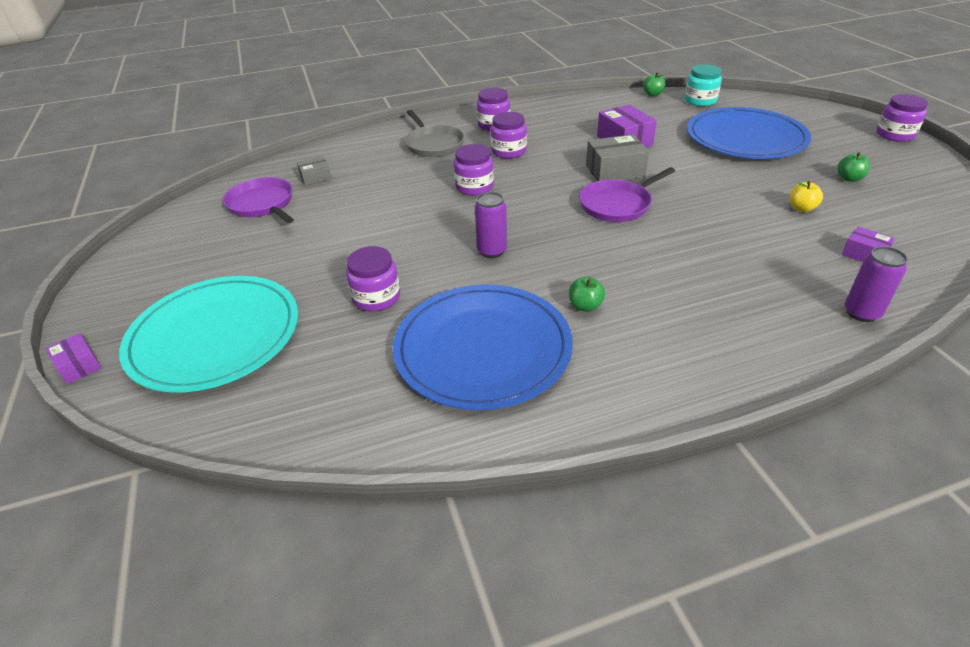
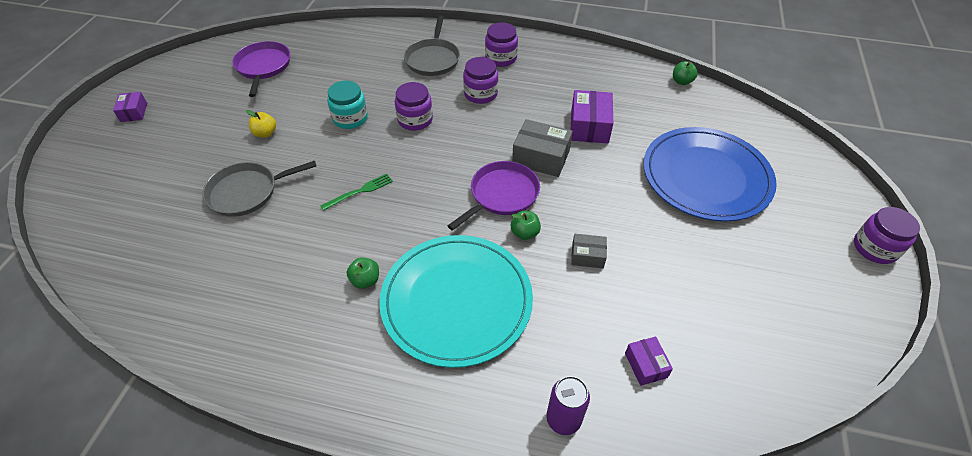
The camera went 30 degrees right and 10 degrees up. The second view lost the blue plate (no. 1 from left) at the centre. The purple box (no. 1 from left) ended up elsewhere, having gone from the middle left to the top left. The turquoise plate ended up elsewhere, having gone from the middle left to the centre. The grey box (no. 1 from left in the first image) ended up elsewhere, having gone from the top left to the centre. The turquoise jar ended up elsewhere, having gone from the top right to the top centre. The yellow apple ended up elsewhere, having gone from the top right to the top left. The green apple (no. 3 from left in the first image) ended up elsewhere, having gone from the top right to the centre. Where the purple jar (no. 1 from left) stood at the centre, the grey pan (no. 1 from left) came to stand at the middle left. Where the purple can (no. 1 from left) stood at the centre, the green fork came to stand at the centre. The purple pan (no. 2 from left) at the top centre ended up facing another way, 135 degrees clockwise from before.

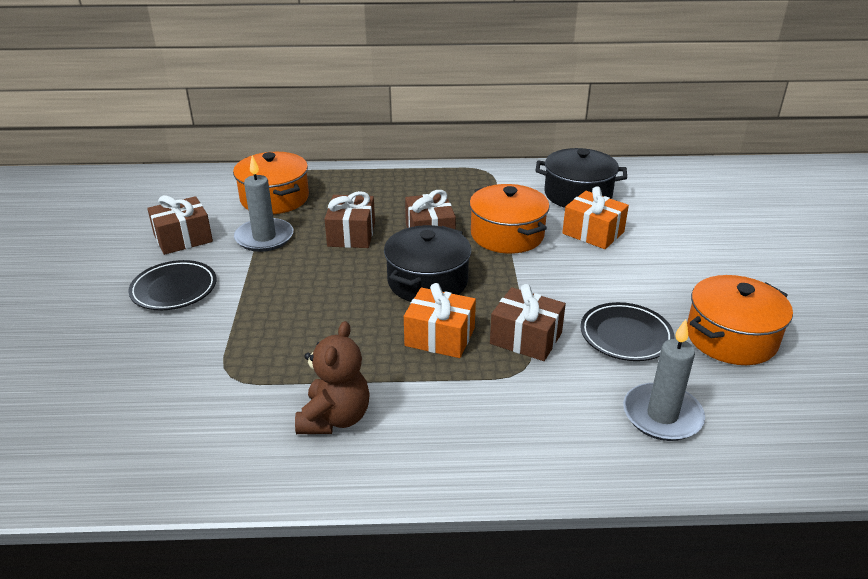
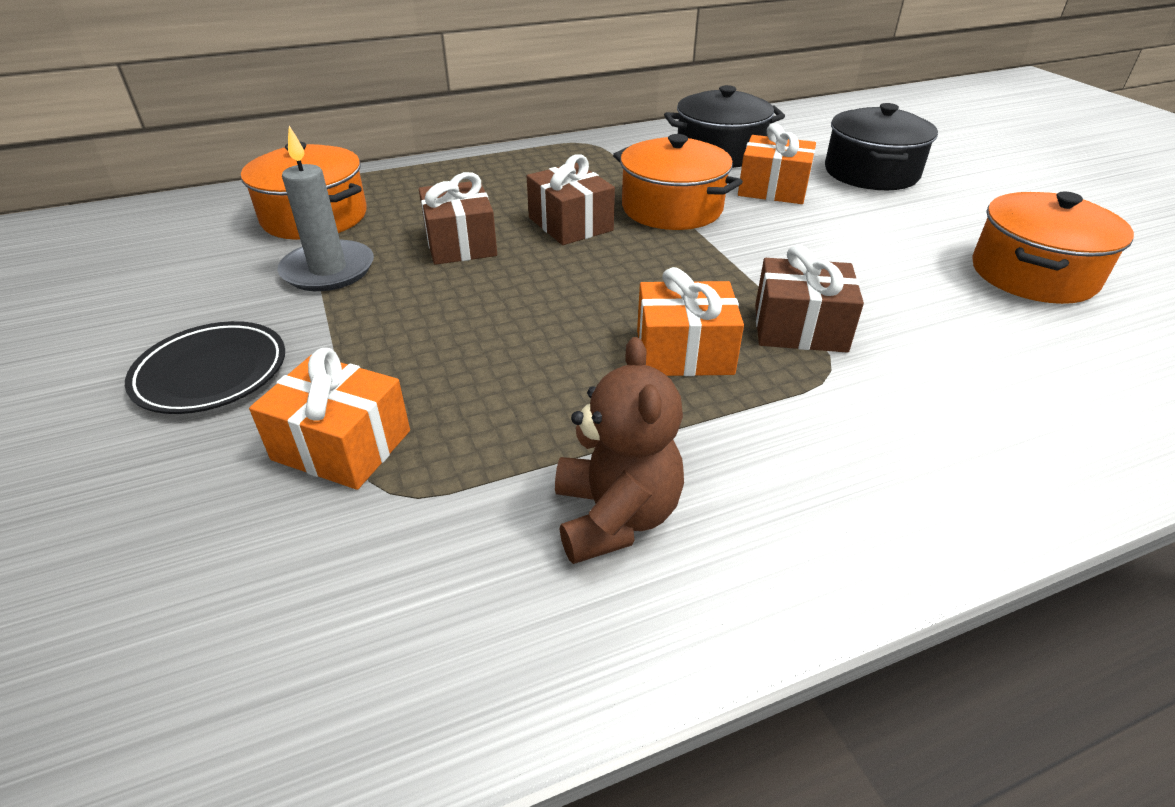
The camera went 20 degrees left and 5 degrees up. The second view lost the brown gift (no. 1 from left) at the middle left. The second view lost the black plate (no. 2 from left) at the middle right. The second view lost the grey candle (no. 2 from left) at the middle right. The second view gained the orange gift (no. 1 from left) at the middle left. The black pot (no. 1 from left in the first image) ended up elsewhere, having gone from the centre to the top right.

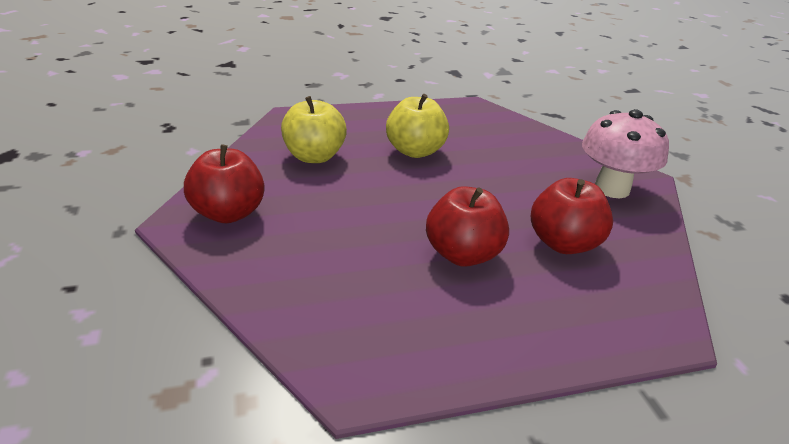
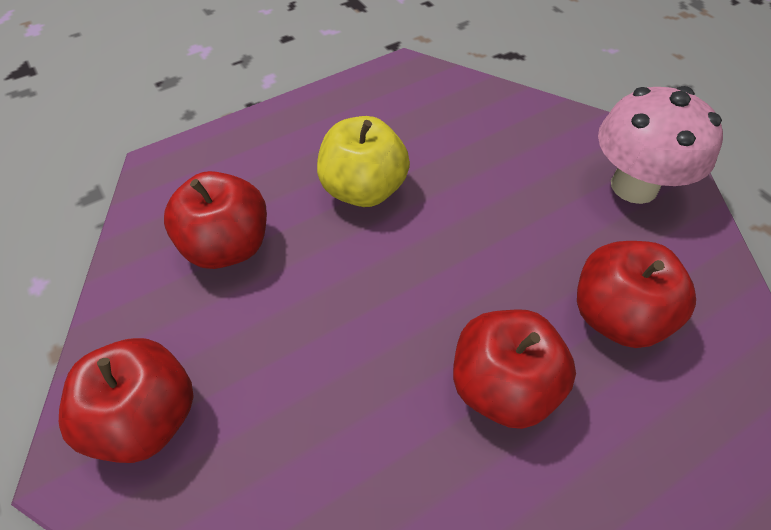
The camera went 15 degrees left and 20 degrees up. What was the yellow apple (no. 1 from left) at the top centre turned into the red apple (no. 2 from left) at the middle left.

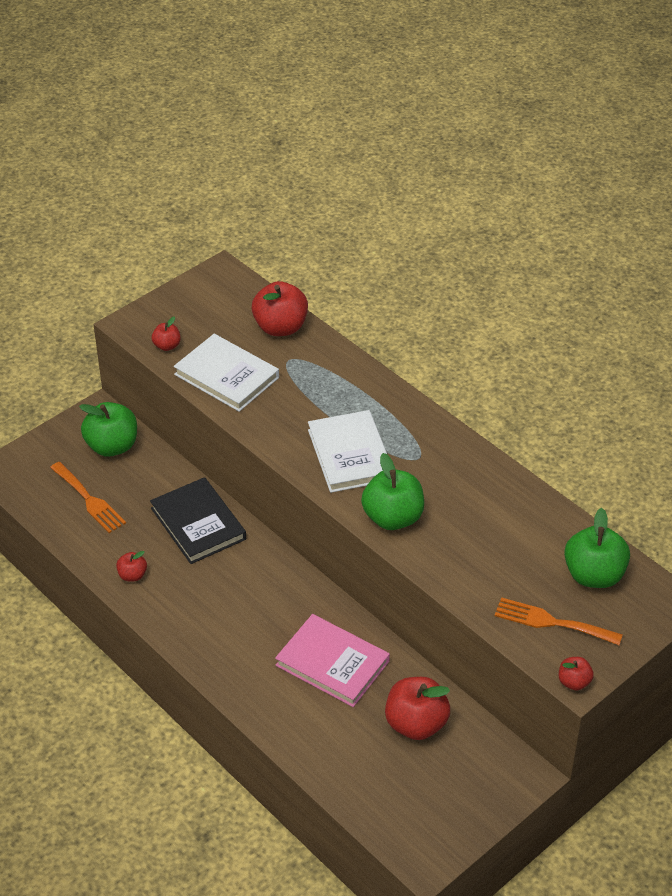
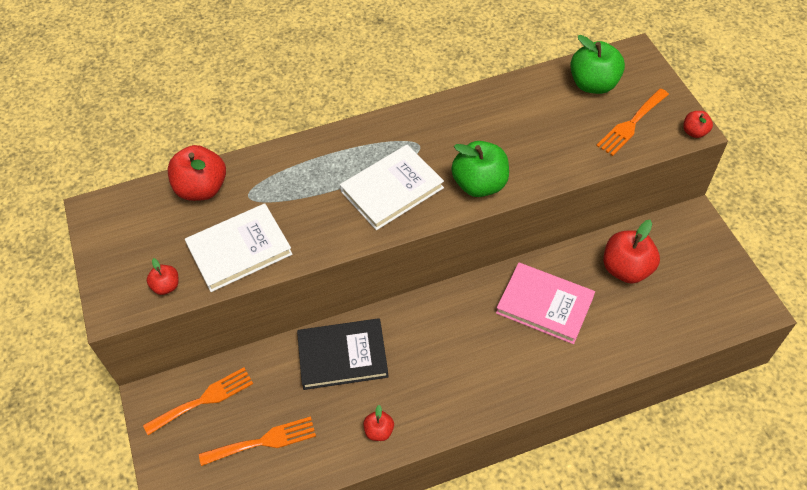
The camera went 65 degrees left and 10 degrees up. Where the green apple (no. 1 from left) stood at the middle left, the orange fork (no. 1 from left) came to stand at the bottom left. The pink book at the bottom centre ended up facing another way, 60 degrees clockwise from before. The white book (no. 2 from left) at the centre ended up facing another way, 45 degrees counterclockwise from before.

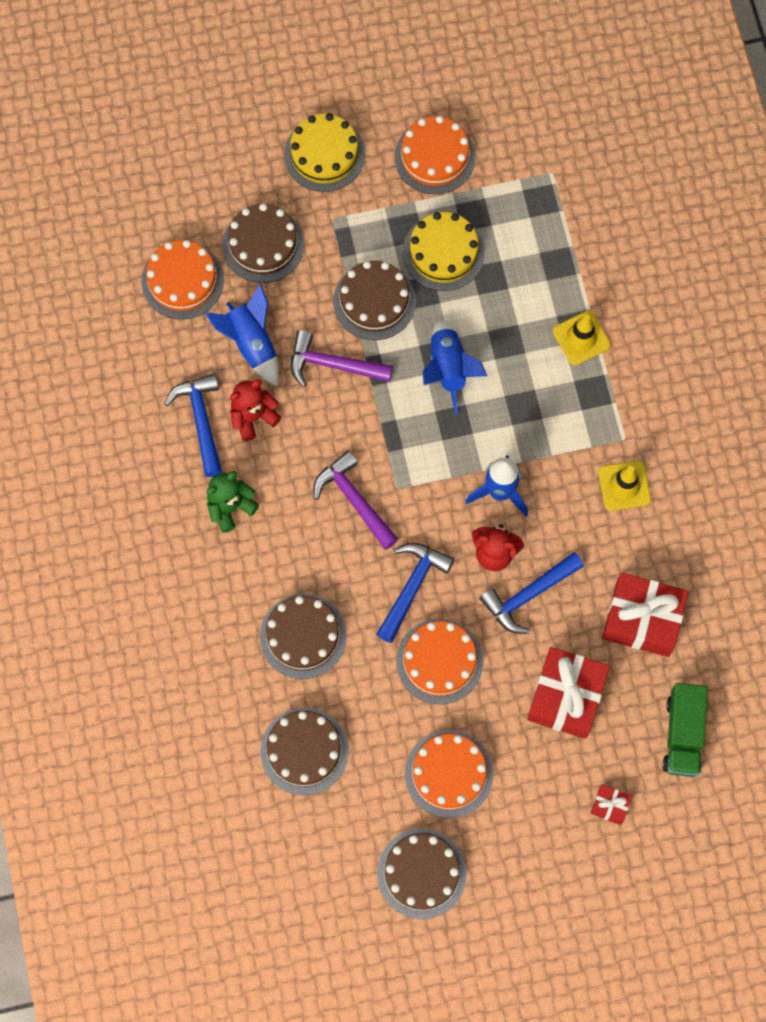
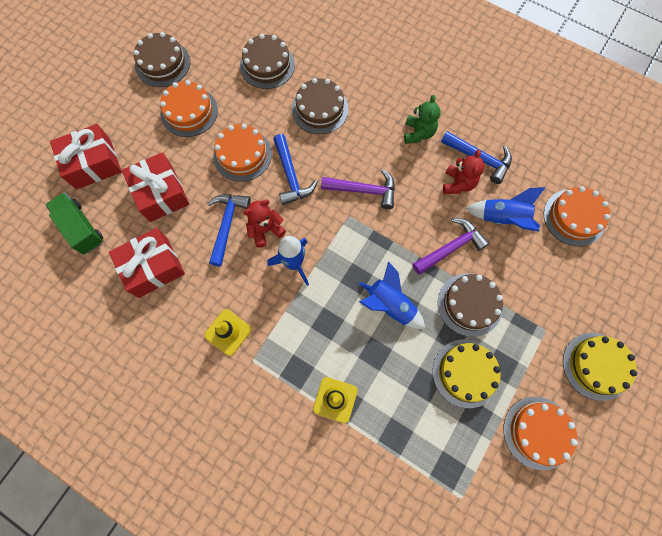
The camera went 135 degrees right and 0 degrees up. The second view lost the brown cake (no. 1 from left) at the top centre. The size of the red gift (no. 2 from left in the first image) at the bottom right changed by a factor of 2.19.

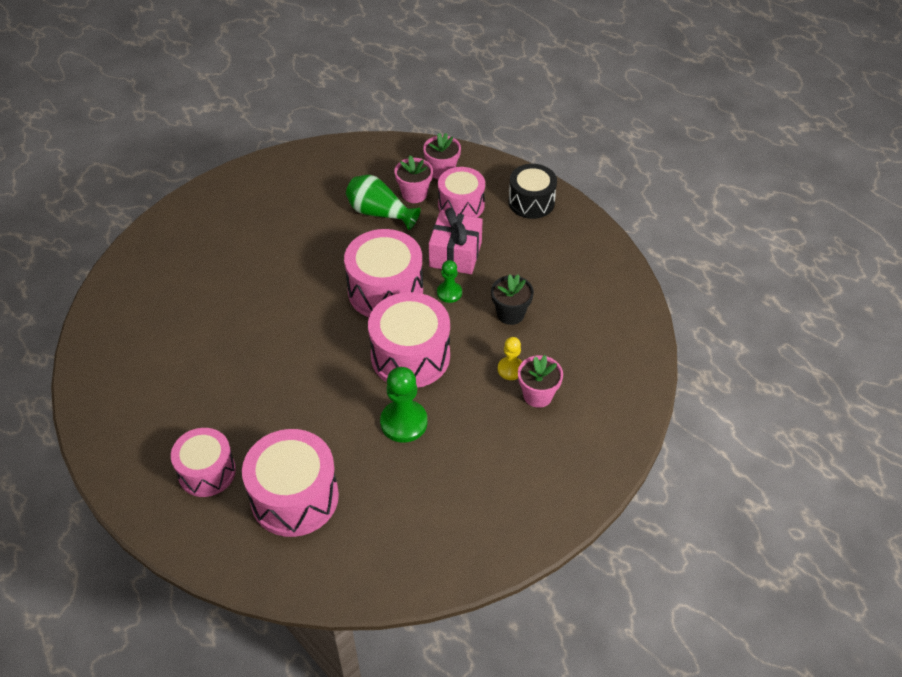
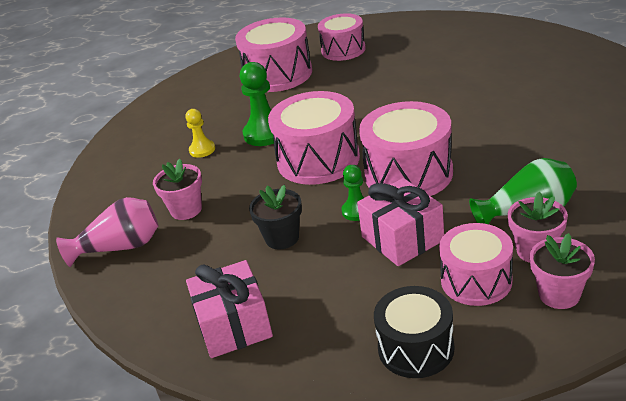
The camera went 140 degrees right and 15 degrees down. The second view gained the pink vase at the middle left. The second view gained the pink gift (no. 1 from left) at the bottom centre. The yellow pawn ended up elsewhere, having gone from the centre to the top left.

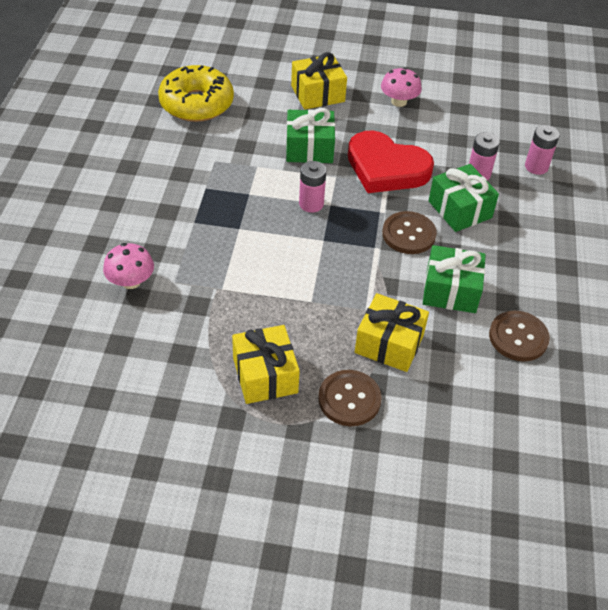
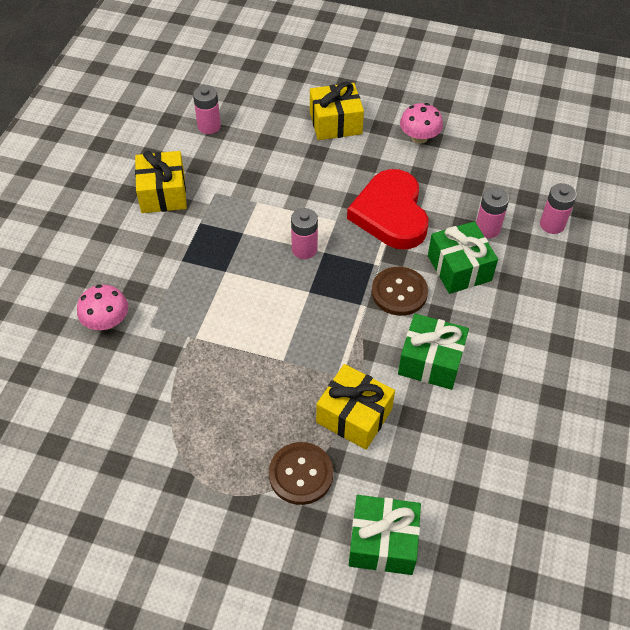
The camera went 10 degrees right and 5 degrees up. The second view lost the brown button (no. 3 from left) at the middle right. The yellow gift (no. 1 from left) ended up elsewhere, having gone from the centre to the top left. The green gift (no. 1 from left) ended up elsewhere, having gone from the top centre to the bottom centre. Where the yellow donut stood at the top left, the pink battery (no. 1 from left) came to stand at the top left. The red heart at the top centre ended up facing another way, 45 degrees clockwise from before.

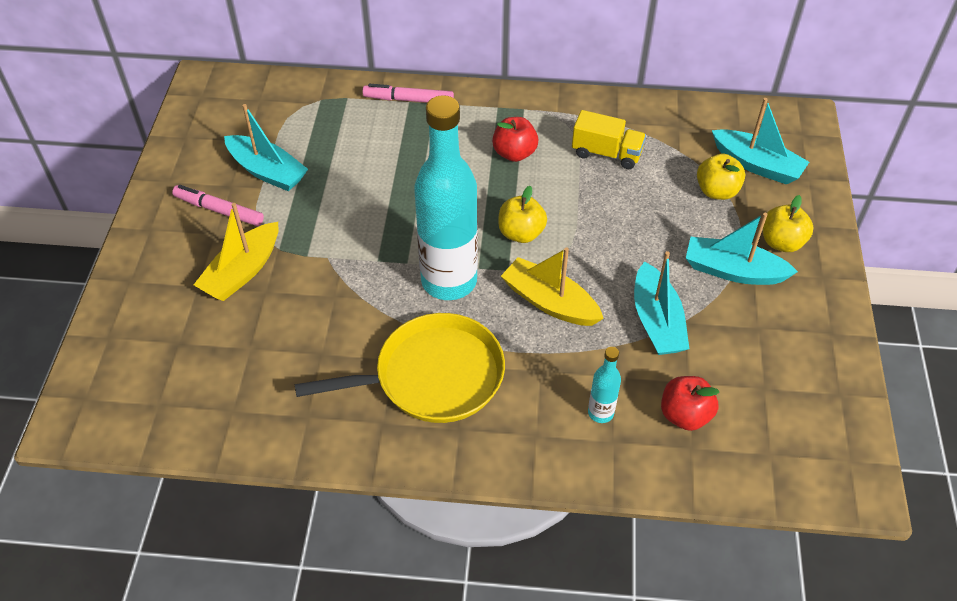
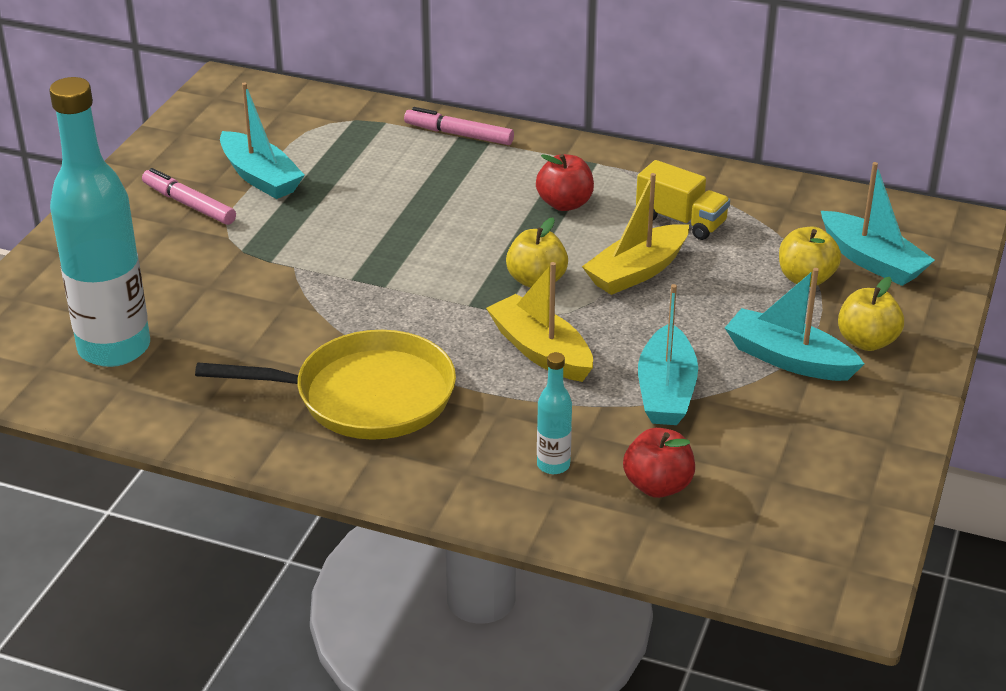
The camera went 15 degrees right and 15 degrees down. The yellow boat (no. 1 from left in the first image) ended up elsewhere, having gone from the middle left to the centre. The turquoise bottle (no. 1 from left) ended up elsewhere, having gone from the top centre to the top left.

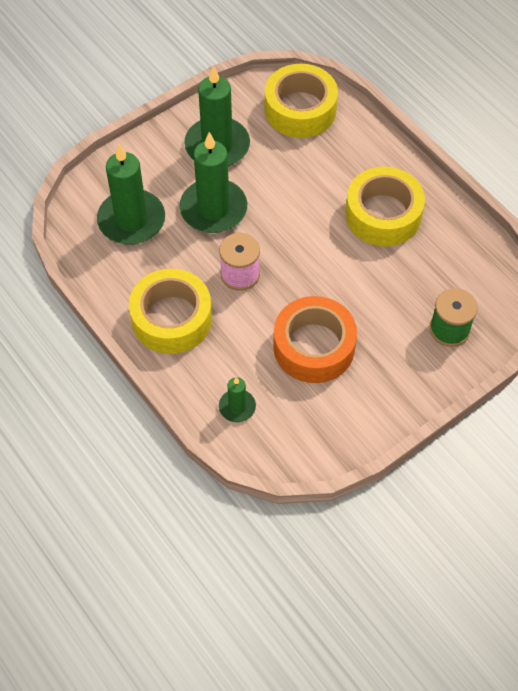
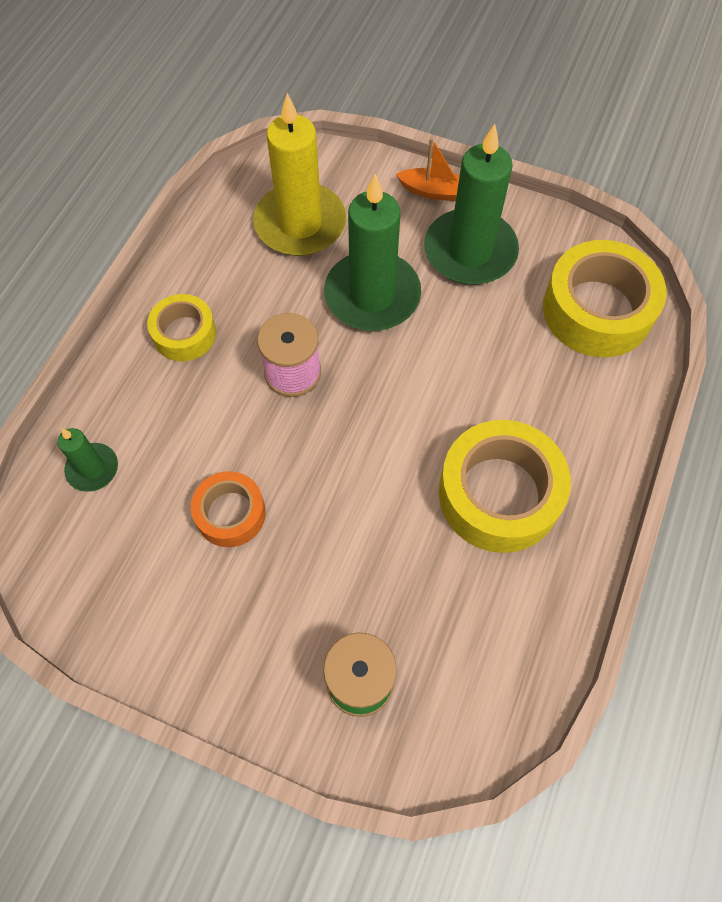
The camera went 60 degrees right and 5 degrees up. The second view gained the orange boat at the top centre. What was the green candle (no. 1 from left) at the top left turned into the yellow candle at the top centre. The size of the yellow tape (no. 1 from left) at the middle left changed by a factor of 0.57. The size of the orange tape at the centre changed by a factor of 0.57.

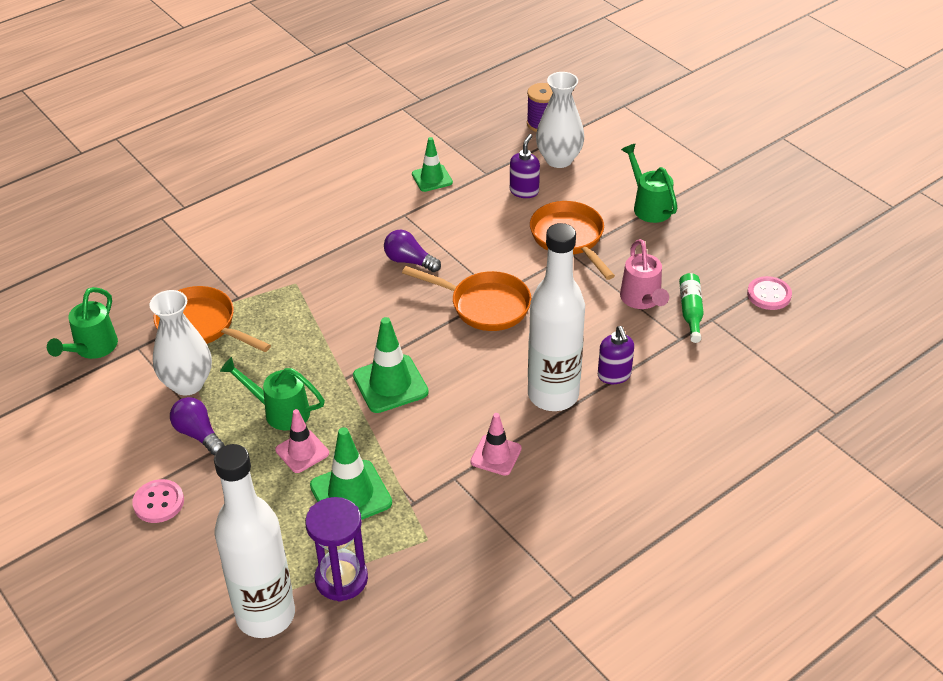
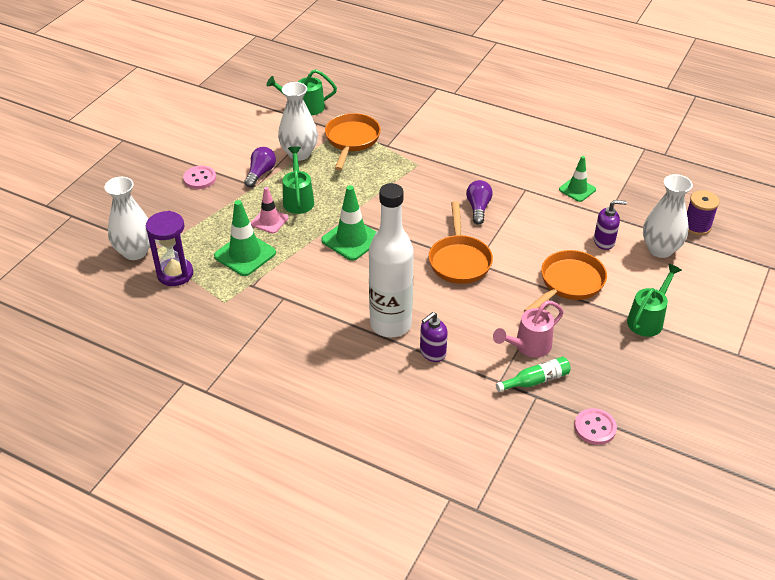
The camera went 65 degrees right and 0 degrees up. The second view lost the pink traffic cone (no. 2 from left) at the centre. Where the white bottle (no. 1 from left) stood at the bottom left, the white vase (no. 1 from left) came to stand at the middle left.

